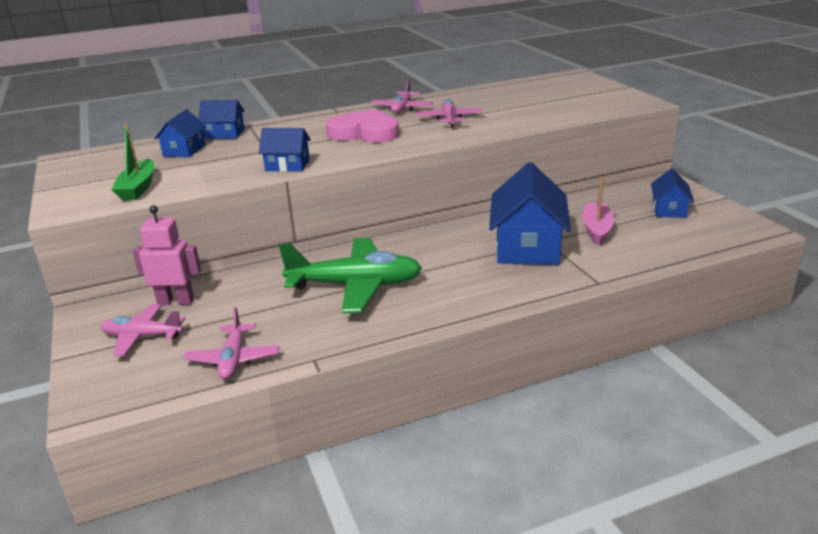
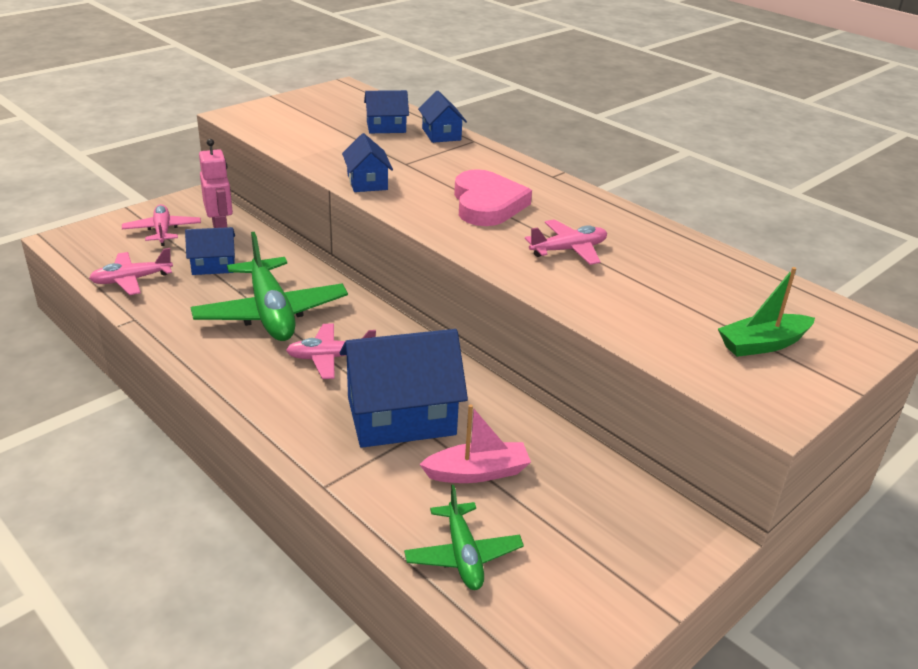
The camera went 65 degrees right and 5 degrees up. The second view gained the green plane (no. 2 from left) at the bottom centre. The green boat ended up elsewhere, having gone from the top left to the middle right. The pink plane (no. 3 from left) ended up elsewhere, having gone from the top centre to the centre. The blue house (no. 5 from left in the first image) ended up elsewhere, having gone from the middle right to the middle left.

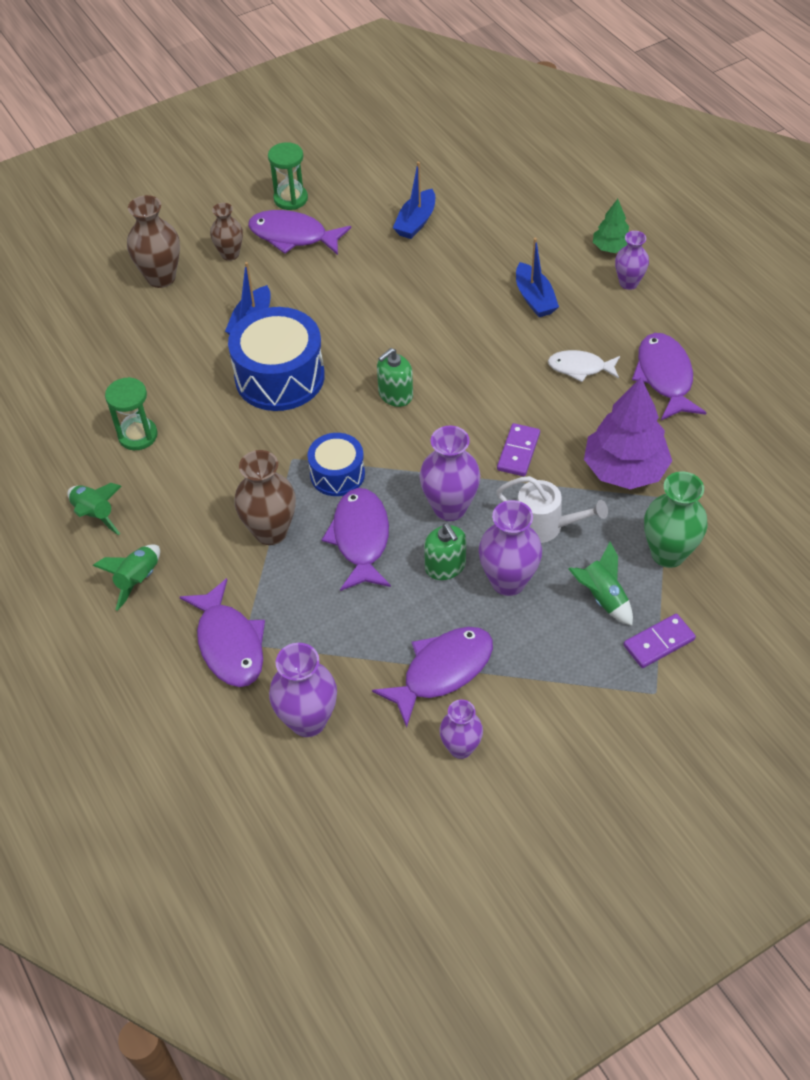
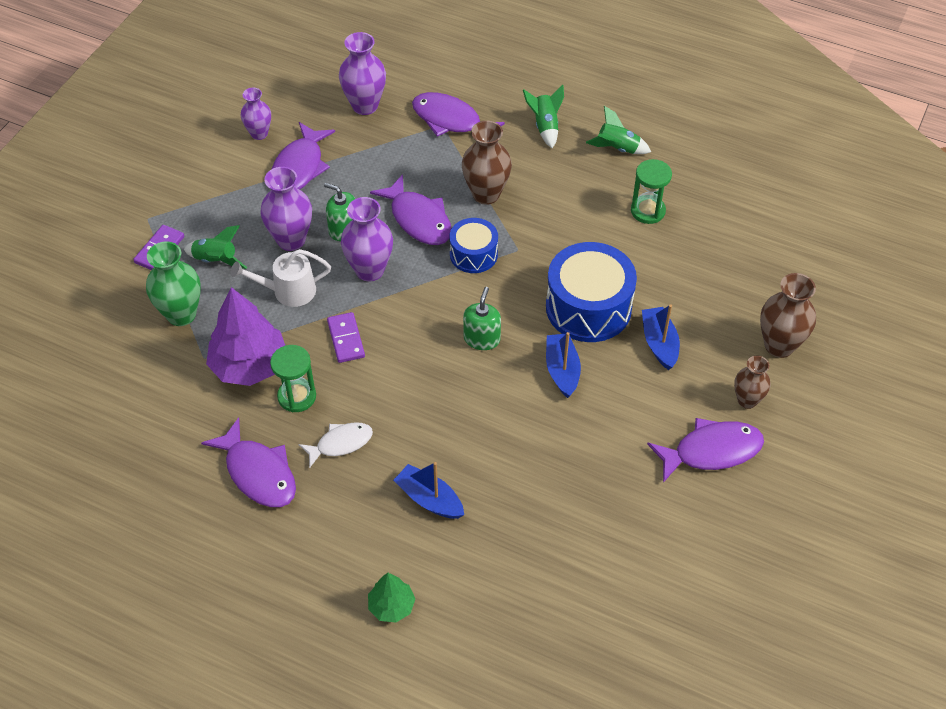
The camera went 145 degrees right and 0 degrees up. The second view lost the purple vase (no. 5 from left) at the top right. The green hourglass (no. 2 from left in the first image) ended up elsewhere, having gone from the top centre to the middle left. The blue boat (no. 2 from left) ended up elsewhere, having gone from the top centre to the centre.

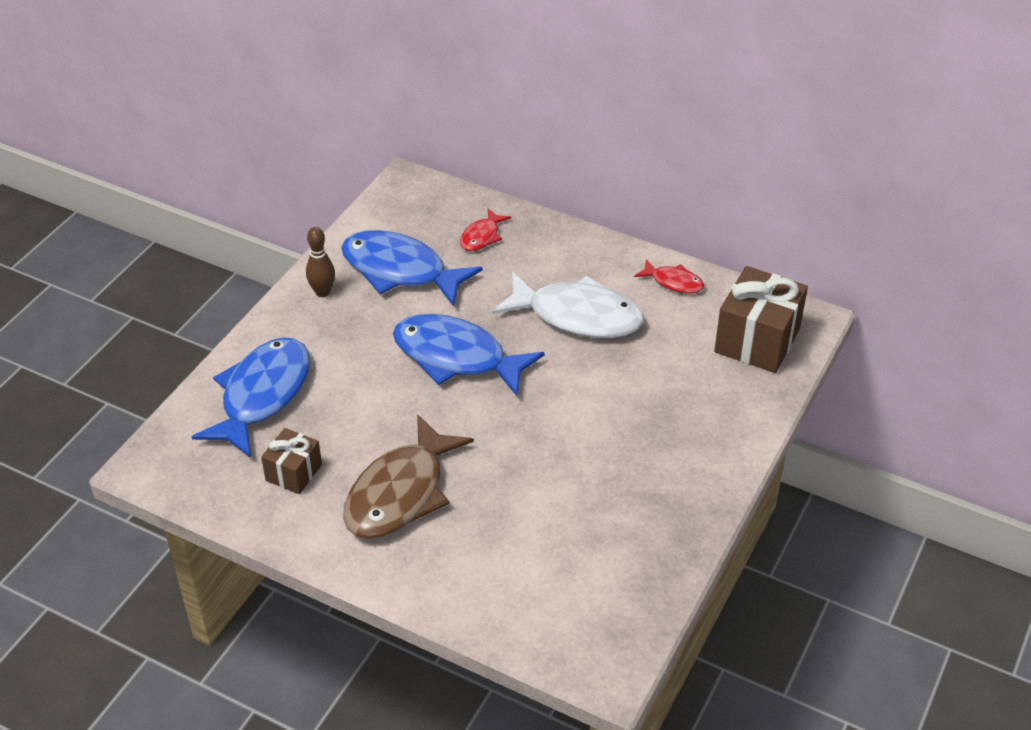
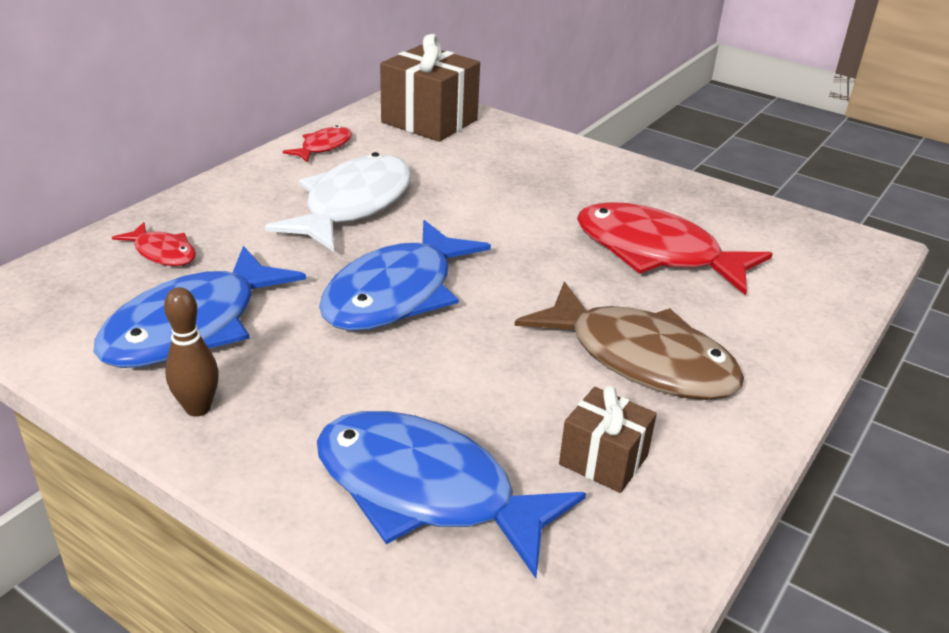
The camera went 85 degrees left and 10 degrees down. The second view gained the red fish (no. 3 from left) at the middle right.

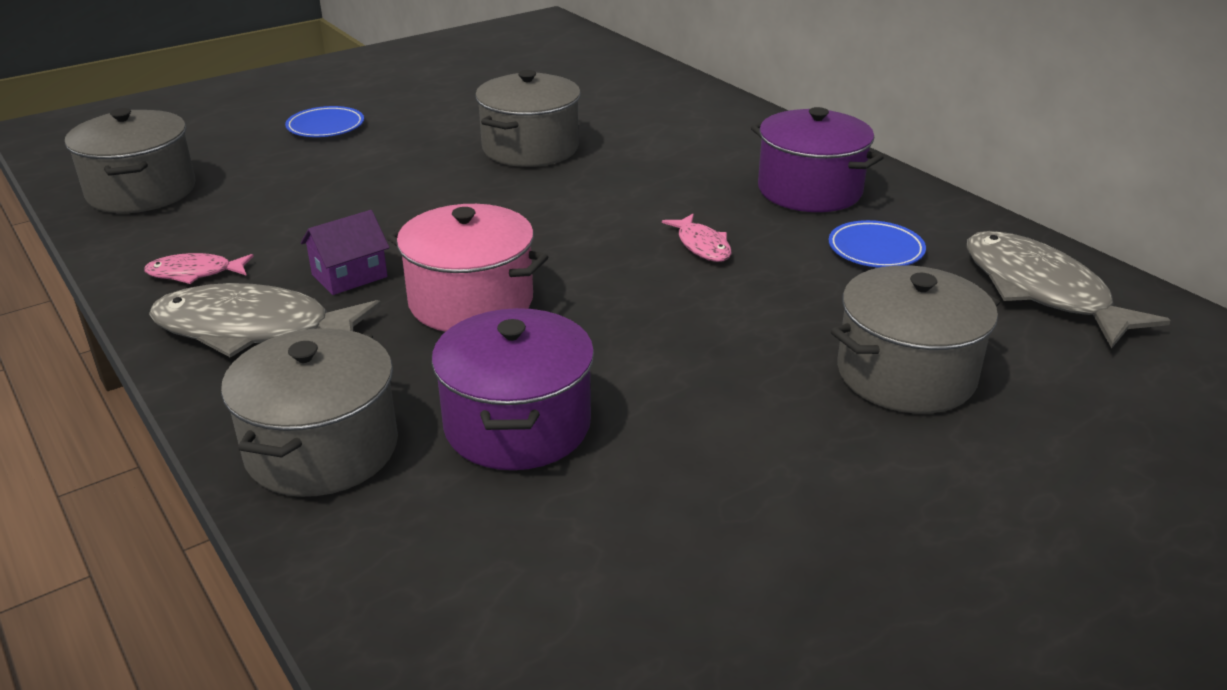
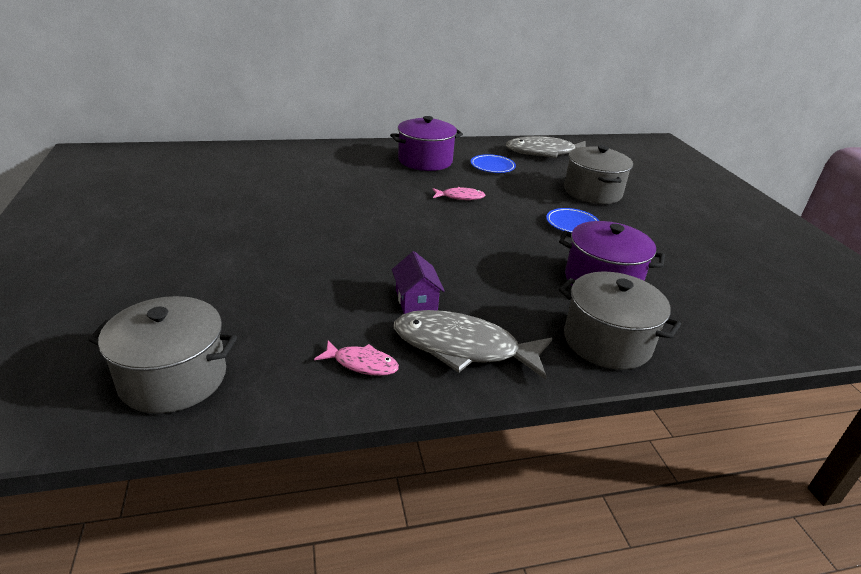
The camera went 70 degrees left and 0 degrees up. The second view lost the pink pot at the centre. The second view lost the grey pot (no. 3 from left) at the top centre. The blue plate (no. 1 from left in the first image) ended up elsewhere, having gone from the top left to the centre. The pink fish (no. 1 from left) at the middle left ended up facing another way, 90 degrees counterclockwise from before. The grey fish (no. 1 from left) at the middle left ended up facing another way, 75 degrees clockwise from before.

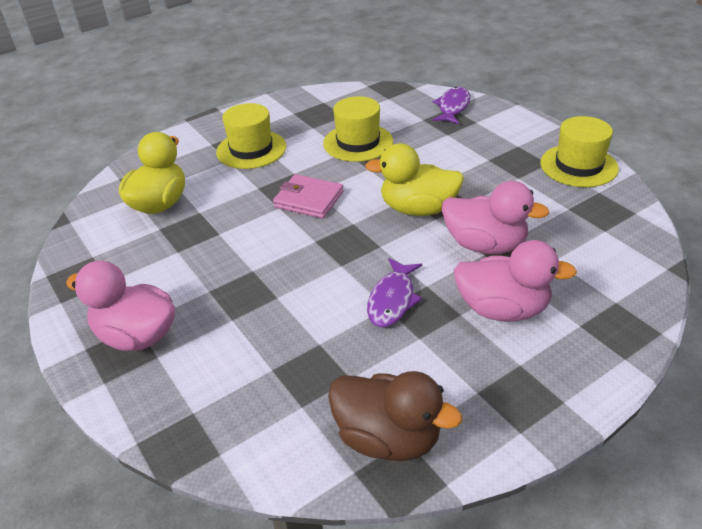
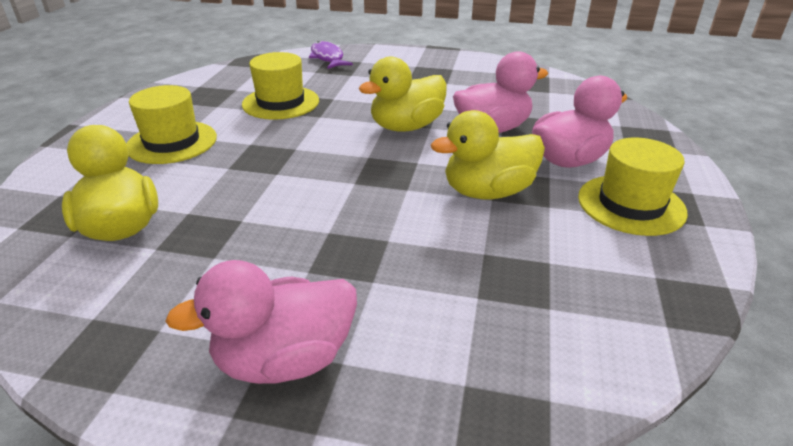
The camera went 45 degrees left and 5 degrees down. The second view lost the pink wallet at the centre. The second view lost the brown duck at the bottom centre. The yellow hat (no. 3 from left) ended up elsewhere, having gone from the top right to the middle right. Where the purple fish (no. 1 from left) stood at the centre, the yellow duck (no. 3 from left) came to stand at the centre.

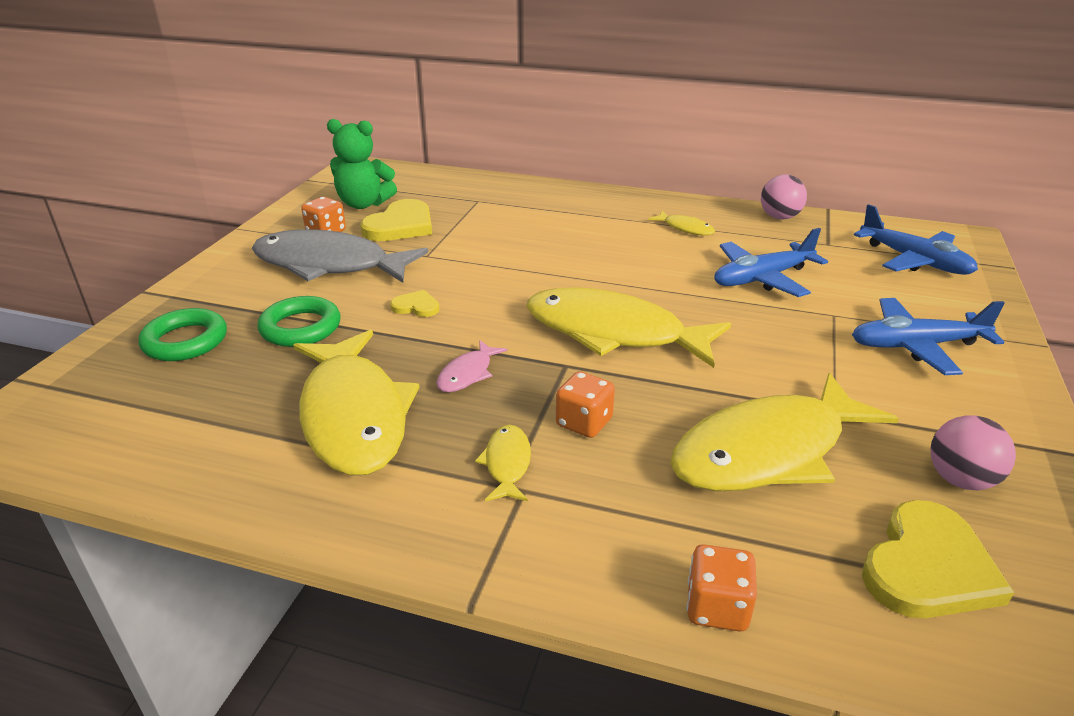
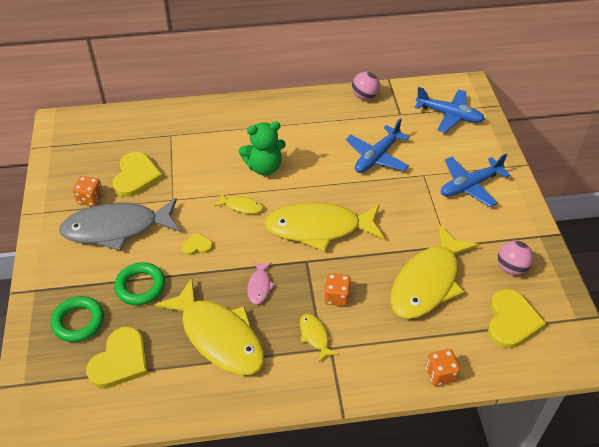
The camera went 25 degrees left and 15 degrees up. The second view gained the yellow heart (no. 1 from left) at the bottom left. The green teddy bear ended up elsewhere, having gone from the top centre to the centre. The yellow fish (no. 4 from left in the first image) ended up elsewhere, having gone from the top centre to the centre.

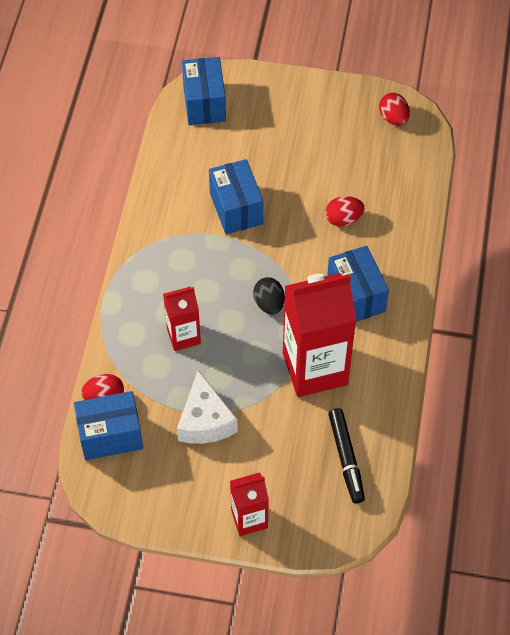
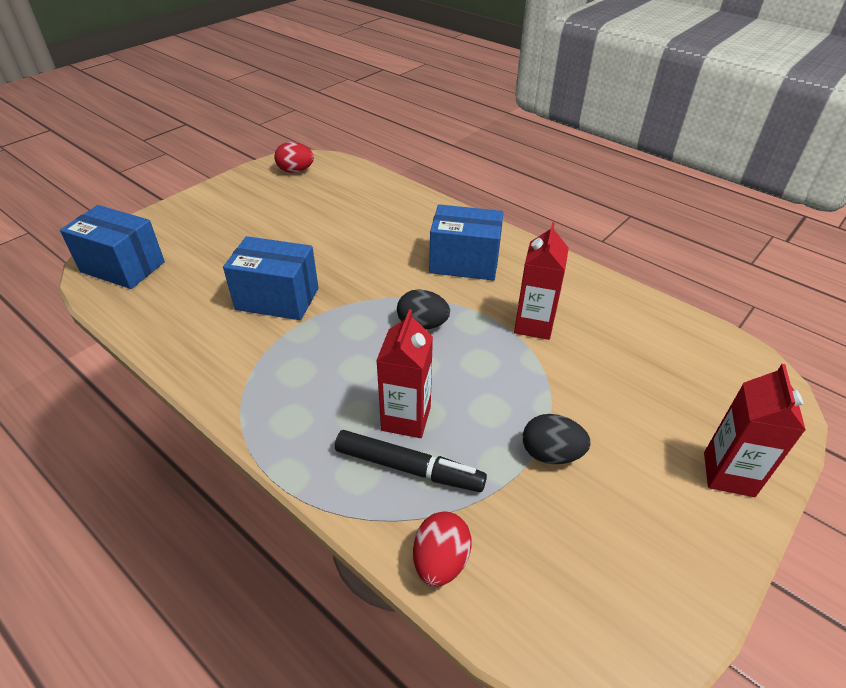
The camera went 60 degrees left and 15 degrees down. The second view lost the blue box (no. 1 from left) at the bottom left. The second view lost the red egg (no. 2 from left) at the top right. The black marker ended up elsewhere, having gone from the bottom right to the bottom centre. Where the white cheese stood at the centre, the black egg (no. 2 from left) came to stand at the centre. The size of the red carton (no. 3 from left in the first image) at the centre changed by a factor of 0.53.

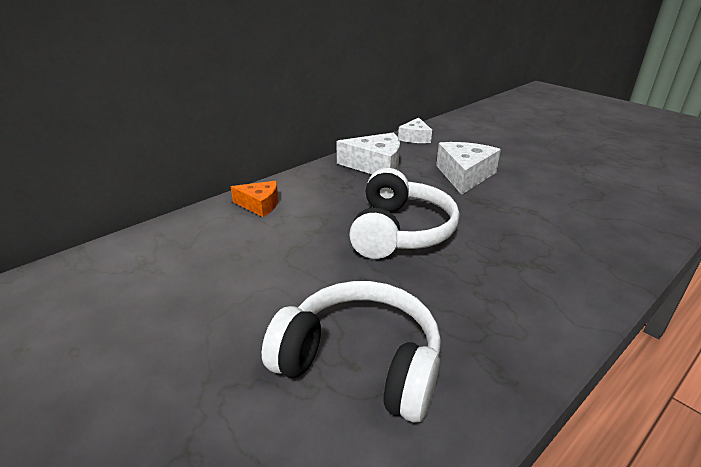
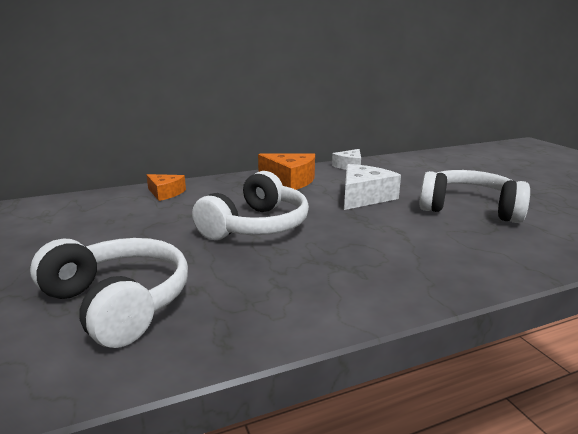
The camera went 20 degrees right and 10 degrees down. The second view gained the white headphones (no. 3 from left) at the middle right. What was the white cheese (no. 1 from left) at the top centre turned into the orange cheese (no. 2 from left) at the centre.

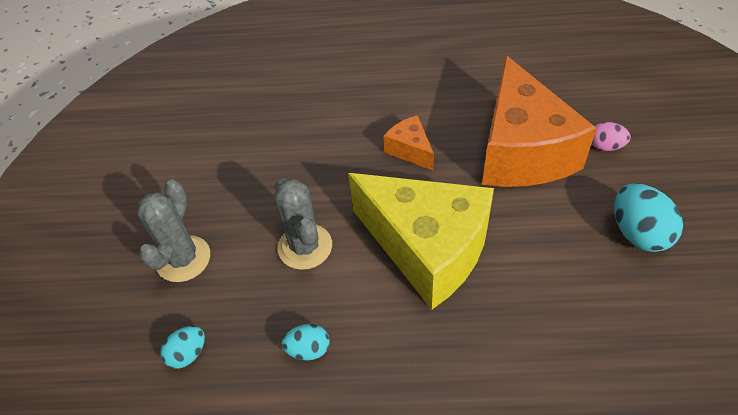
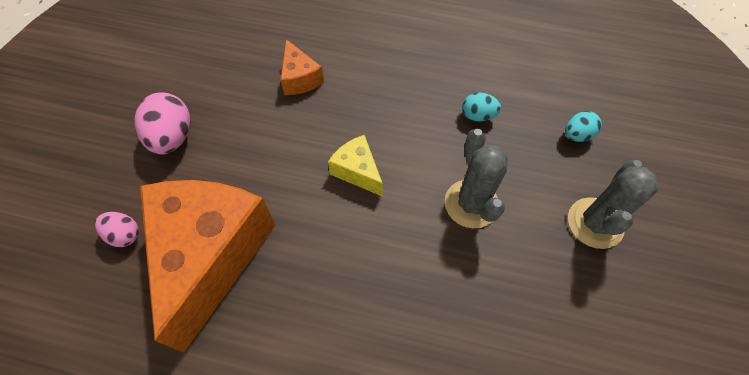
The camera went 170 degrees left and 10 degrees up. The orange cheese (no. 1 from left in the first image) ended up elsewhere, having gone from the centre to the top centre. What was the turquoise egg (no. 3 from left) at the middle right turned into the pink egg (no. 2 from left) at the top left. The size of the yellow cheese at the centre changed by a factor of 0.44.

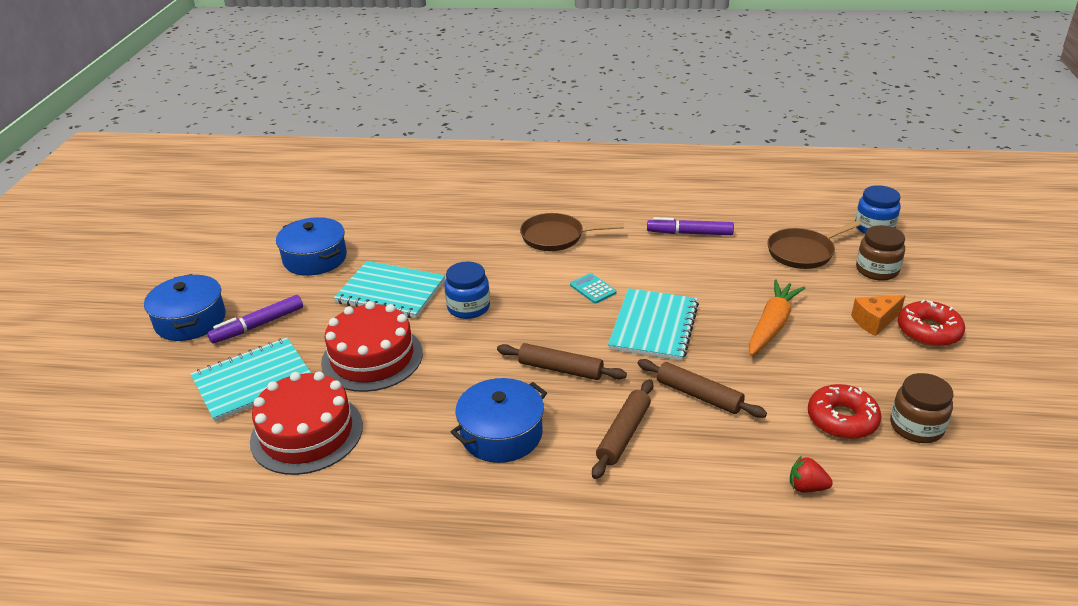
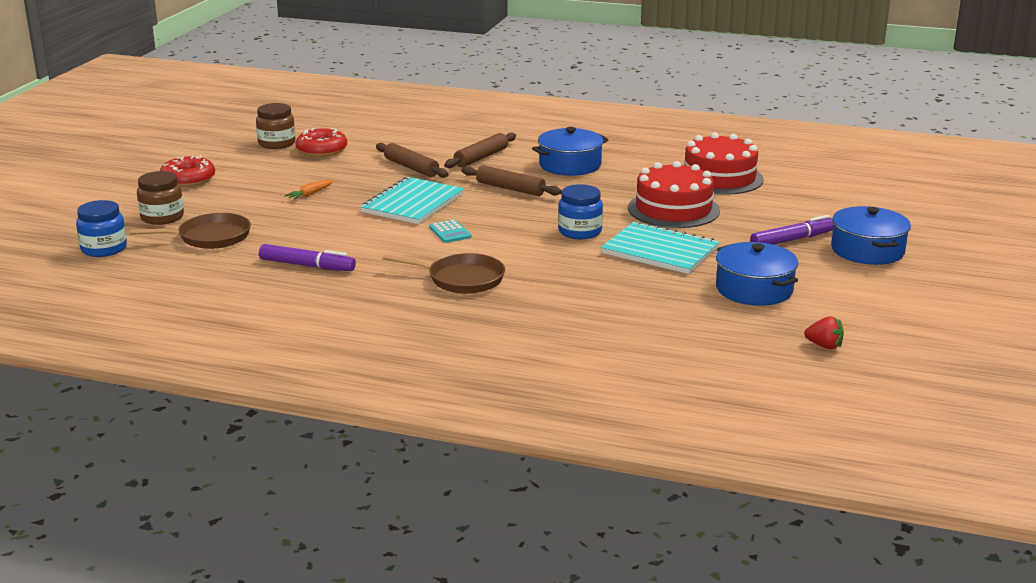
The camera went 170 degrees left and 10 degrees down. The second view lost the turquoise notebook (no. 1 from left) at the middle left. The second view lost the orange cheese at the middle right. The red strawberry ended up elsewhere, having gone from the bottom right to the middle right. The size of the orange carrot at the middle right changed by a factor of 0.51.

